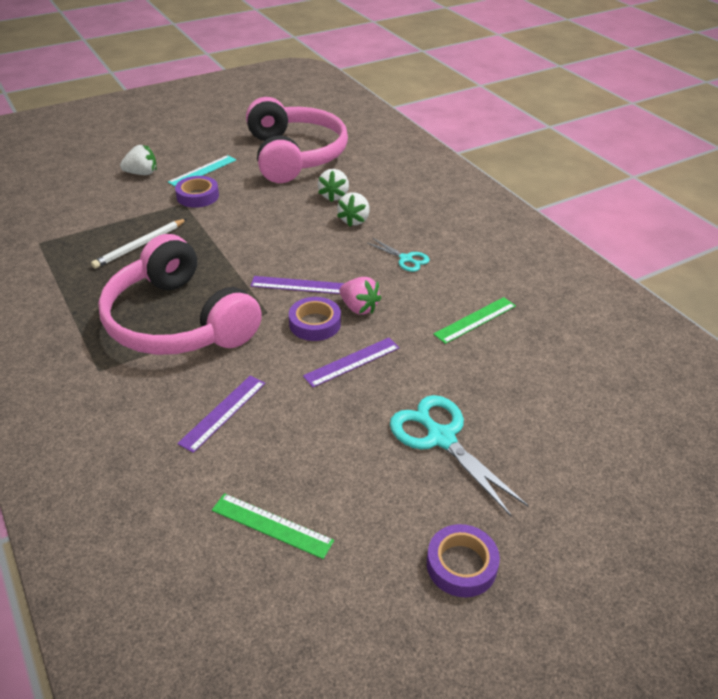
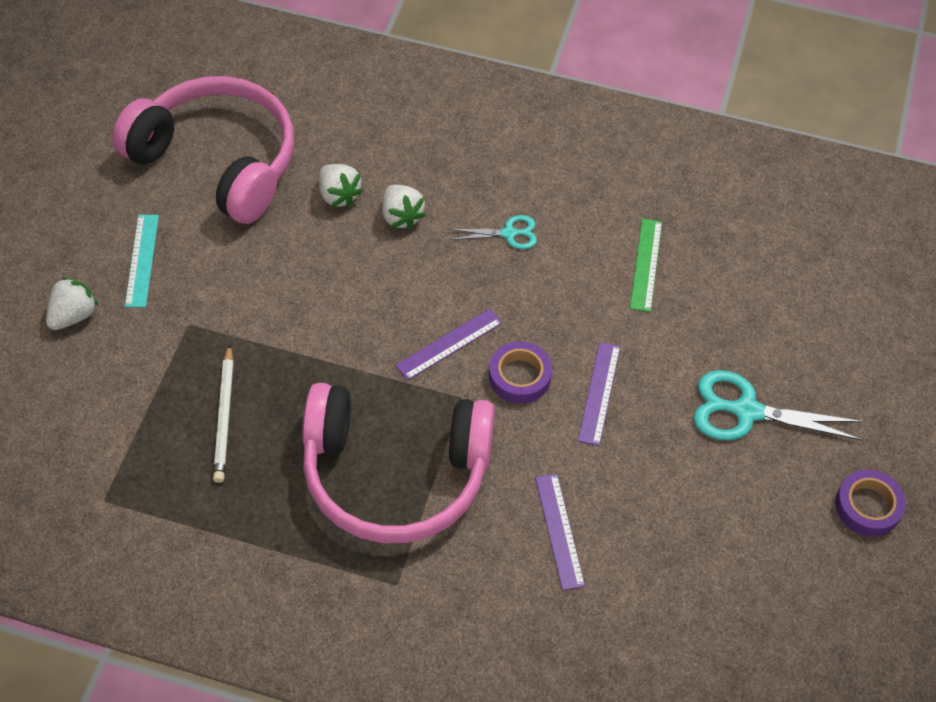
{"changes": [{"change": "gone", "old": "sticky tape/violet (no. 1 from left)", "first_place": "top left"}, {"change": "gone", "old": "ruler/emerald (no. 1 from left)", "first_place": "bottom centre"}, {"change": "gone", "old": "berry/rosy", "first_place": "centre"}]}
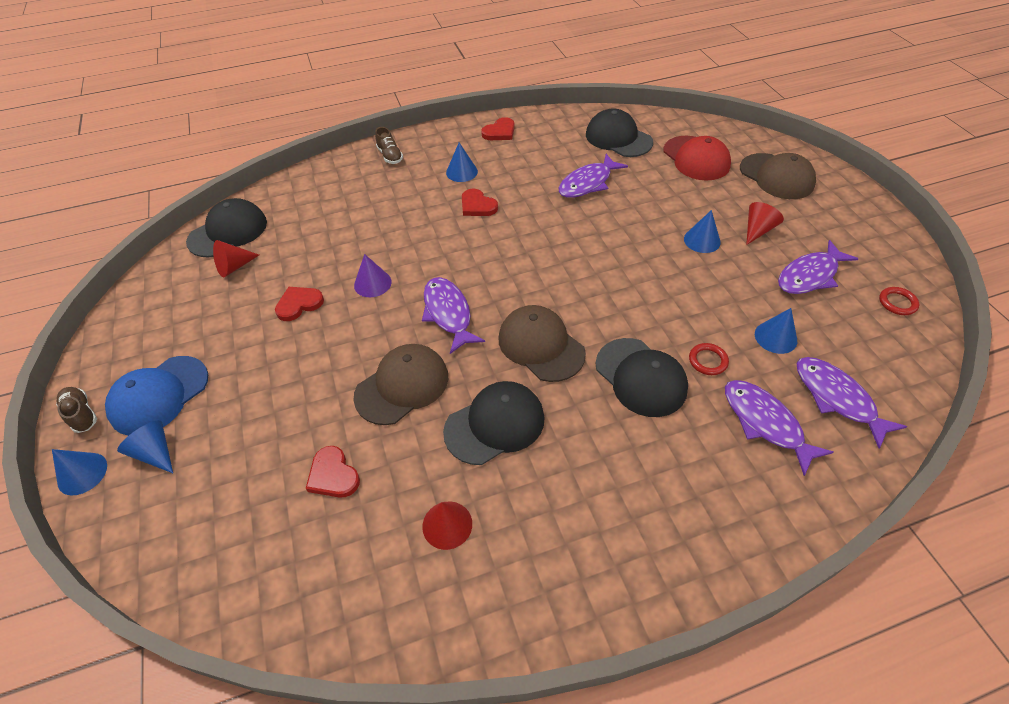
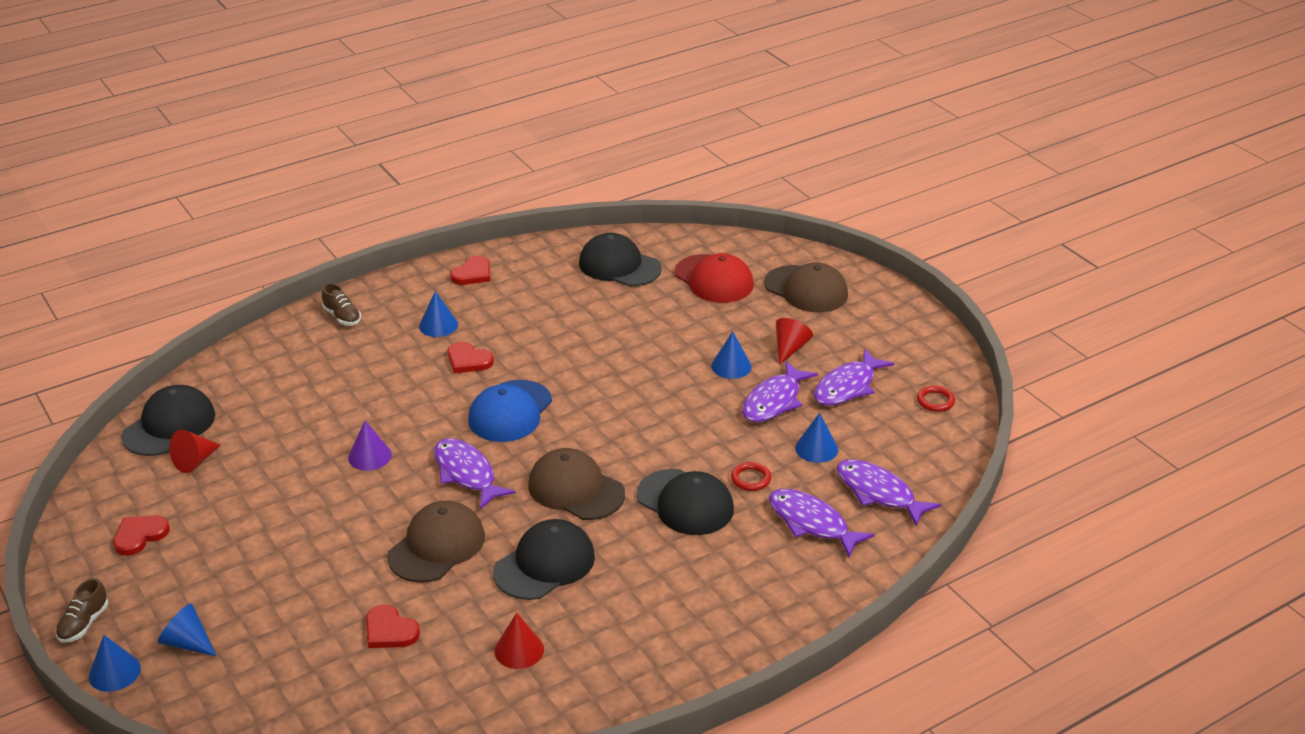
{"changes": [{"change": "rotated", "old": "sneaker/russet (no. 1 from left)", "first_place": "middle left", "second_place": "bottom left", "degrees": -105}, {"change": "shifted", "old": "love heart/crimson (no. 1 from left)", "first_place": "middle left", "second_place": "bottom left"}, {"change": "shifted", "old": "cap/royal blue", "first_place": "middle left", "second_place": "centre"}, {"change": "shifted", "old": "fish/violet (no. 2 from left)", "first_place": "top centre", "second_place": "centre"}]}
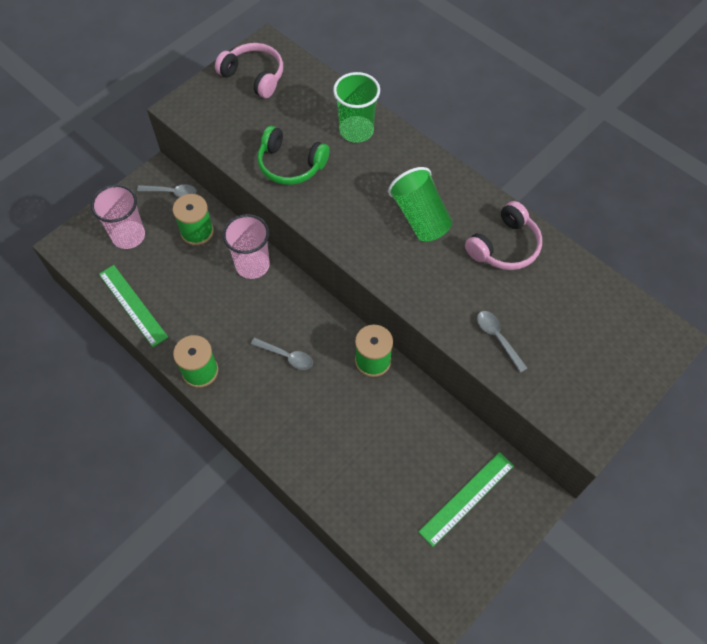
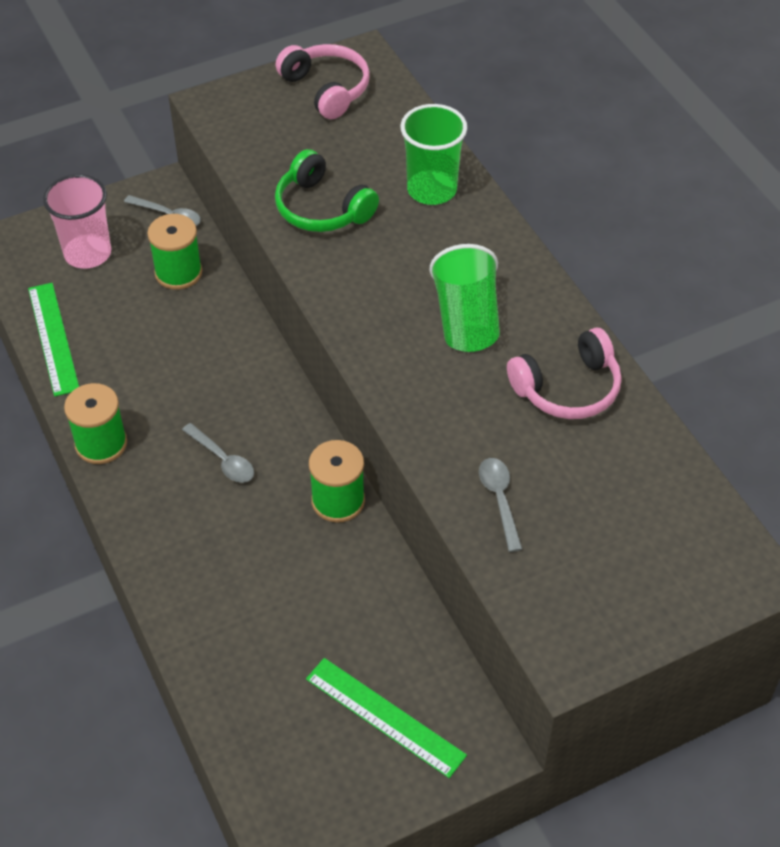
{"changes": [{"change": "rotated", "old": "ruler/emerald (no. 2 from left)", "first_place": "bottom centre", "second_place": "bottom centre", "degrees": 60}, {"change": "gone", "old": "beaker/rosy (no. 2 from left)", "first_place": "centre"}]}
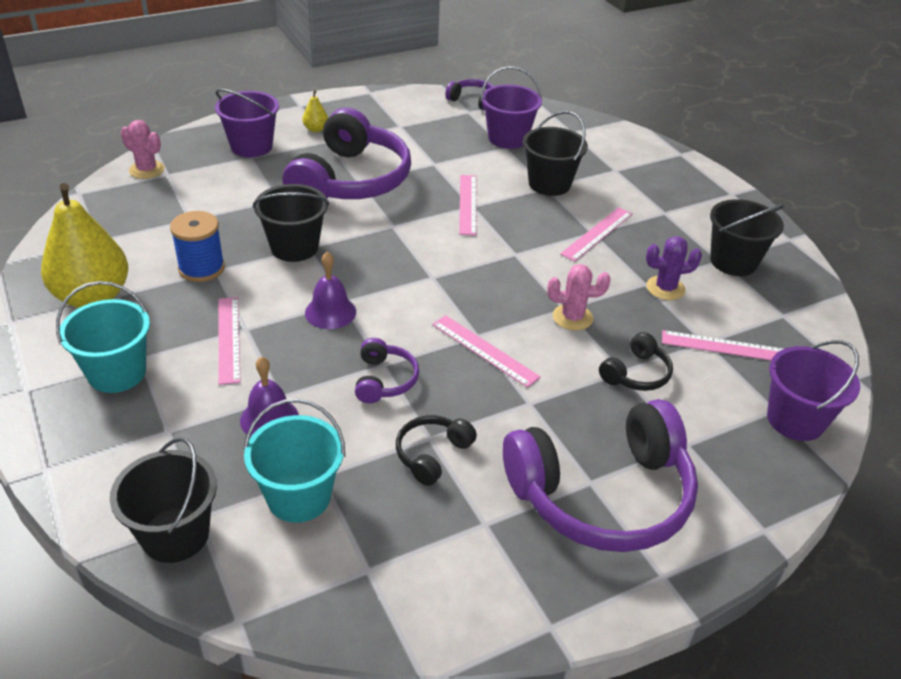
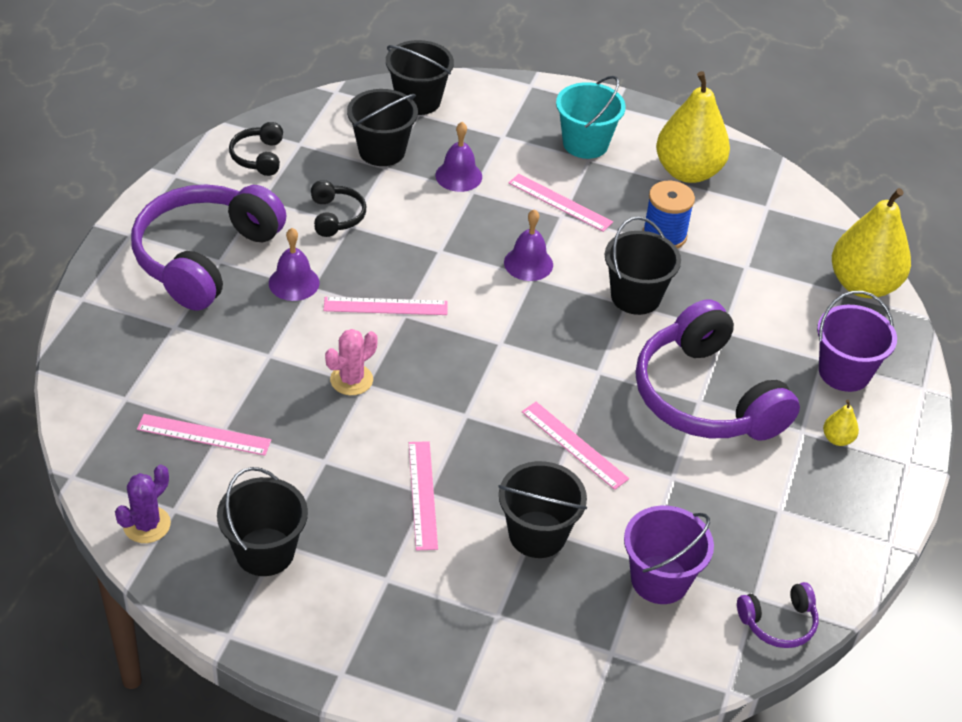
{"changes": [{"change": "shifted", "old": "saguaro cactus/violet", "first_place": "middle right", "second_place": "bottom left"}, {"change": "rotated", "old": "ruler/rosy (no. 5 from left in the first image)", "first_place": "middle right", "second_place": "middle left", "degrees": 45}, {"change": "shifted", "old": "over-ear headphones/jet-black (no. 2 from left in the first image)", "new": "over-ear headphones/jet-black (no. 1 from left)", "first_place": "middle right", "second_place": "top left"}, {"change": "new", "new": "hand bell/violet (no. 1 from left)", "second_place": "middle left"}, {"change": "repainted", "old": "bucket/aqua (no. 2 from left)", "new": "bucket/jet-black (no. 2 from left)", "first_place": "bottom left", "second_place": "top centre"}, {"change": "swapped", "old": "saguaro cactus/rosy (no. 1 from left)", "new": "pear fruit/yellow (no. 3 from left)", "first_place": "top left", "second_place": "middle right"}, {"change": "gone", "old": "over-ear headphones/violet (no. 2 from left)", "first_place": "centre"}, {"change": "gone", "old": "bucket/violet (no. 3 from left)", "first_place": "middle right"}]}
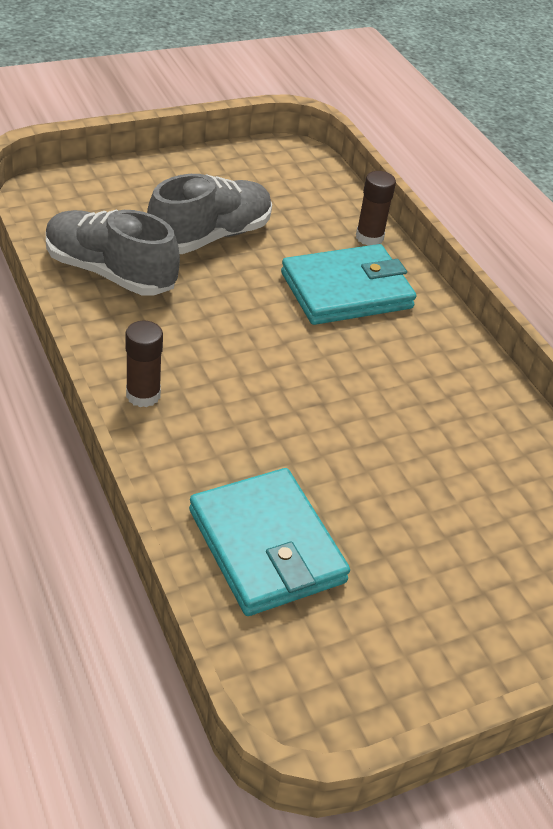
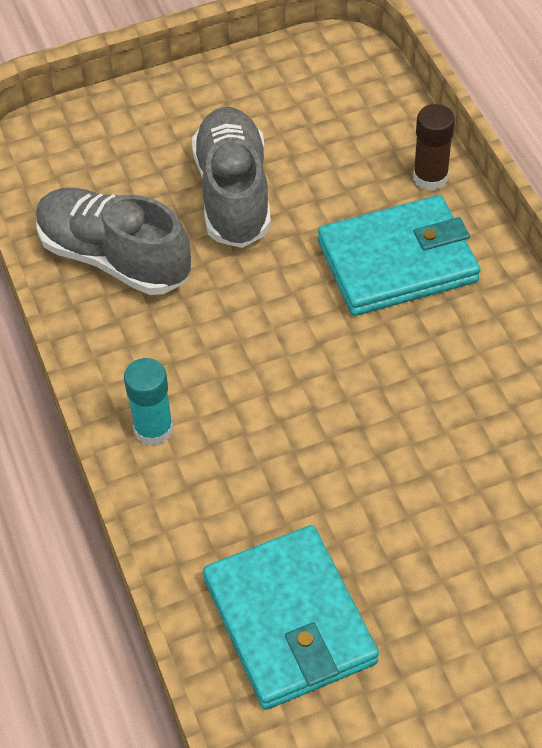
{"changes": [{"change": "repainted", "old": "glue stick/russet (no. 1 from left)", "new": "glue stick/aqua", "first_place": "middle left", "second_place": "middle left"}, {"change": "rotated", "old": "sneaker/grey (no. 2 from left)", "first_place": "top centre", "second_place": "top centre", "degrees": -60}]}
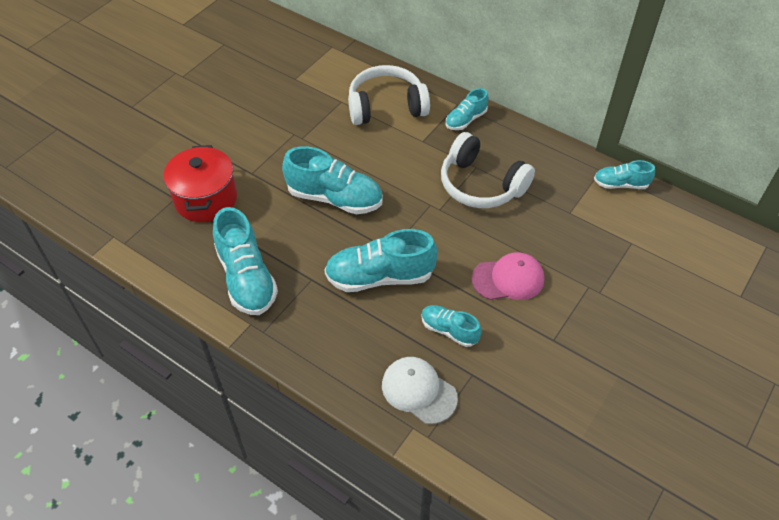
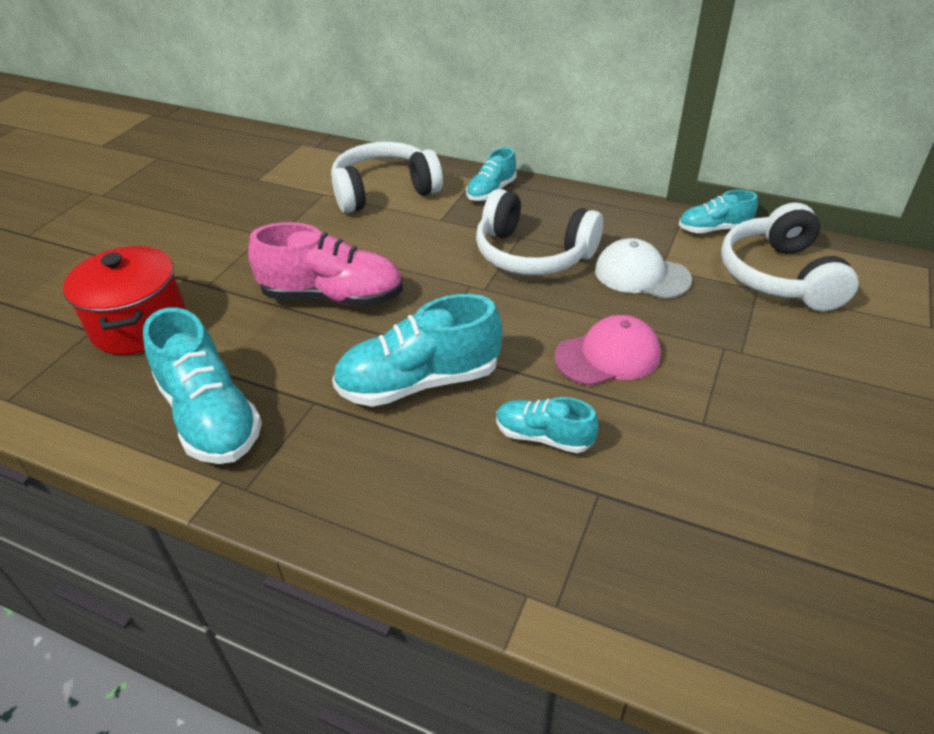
{"changes": [{"change": "repainted", "old": "sneaker/aqua (no. 2 from left)", "new": "sneaker/rosy", "first_place": "centre", "second_place": "centre"}, {"change": "shifted", "old": "cap/pure white", "first_place": "bottom centre", "second_place": "middle right"}, {"change": "new", "new": "over-ear headphones/pure white (no. 3 from left)", "second_place": "middle right"}]}
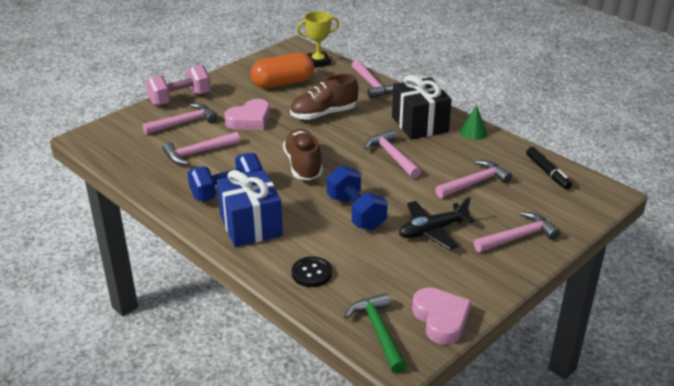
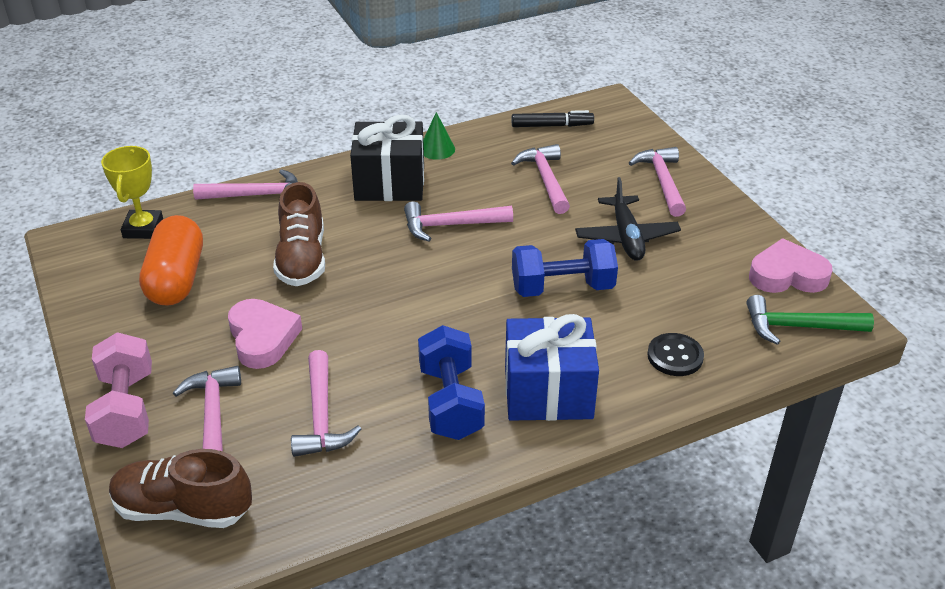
{"changes": [{"change": "shifted", "old": "sneaker/russet (no. 1 from left)", "first_place": "centre", "second_place": "bottom left"}]}
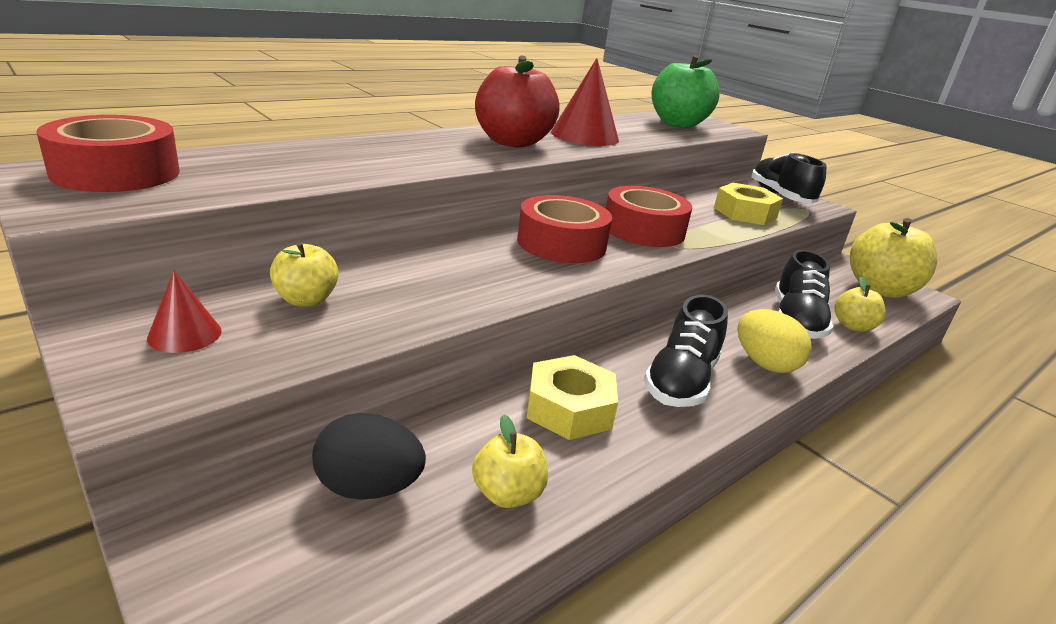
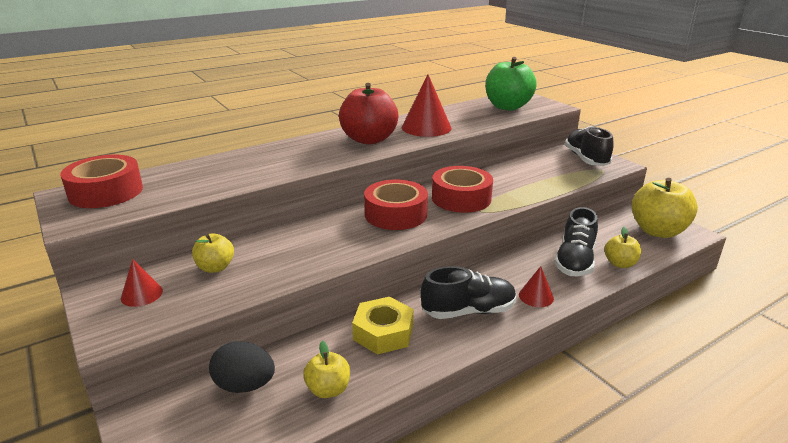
{"changes": [{"change": "rotated", "old": "sneaker/jet-black (no. 1 from left)", "first_place": "centre", "second_place": "centre", "degrees": -135}, {"change": "swapped", "old": "egg/yellow", "new": "solid cone/crimson (no. 3 from left)", "first_place": "middle right", "second_place": "middle right"}, {"change": "gone", "old": "nut/yellow (no. 2 from left)", "first_place": "top right"}]}
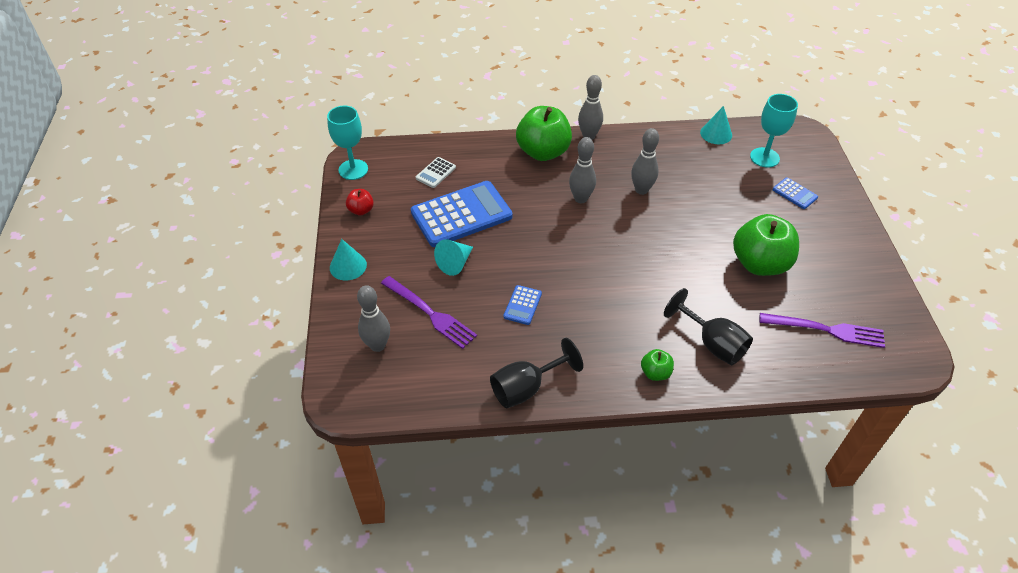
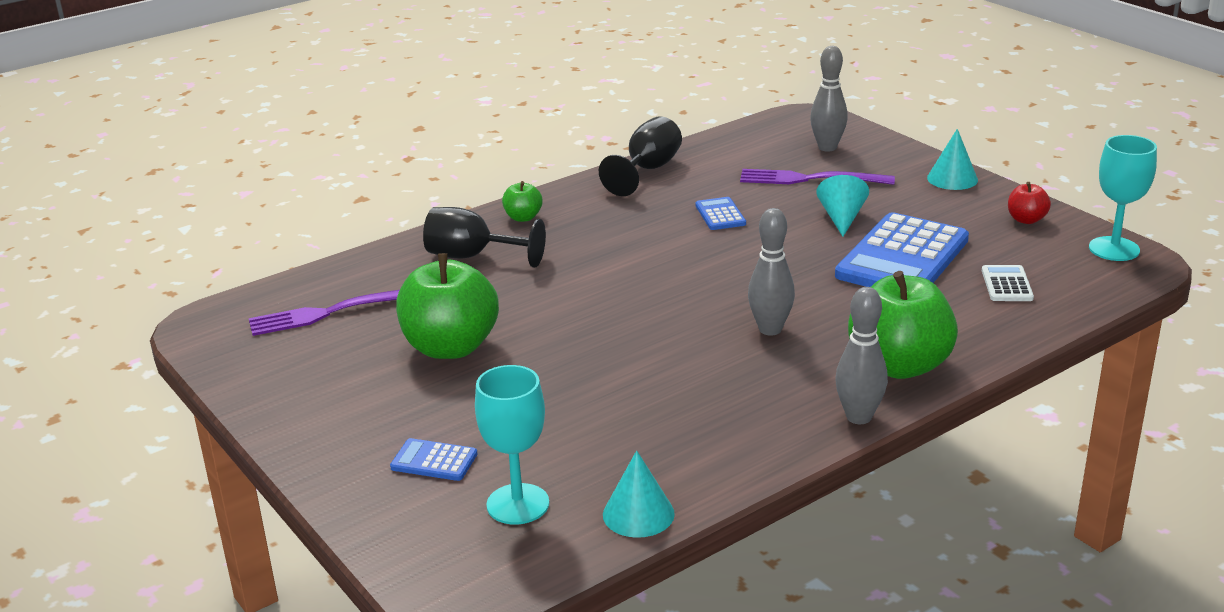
{"changes": [{"change": "gone", "old": "tenpin/grey (no. 4 from left)", "first_place": "top centre"}]}
